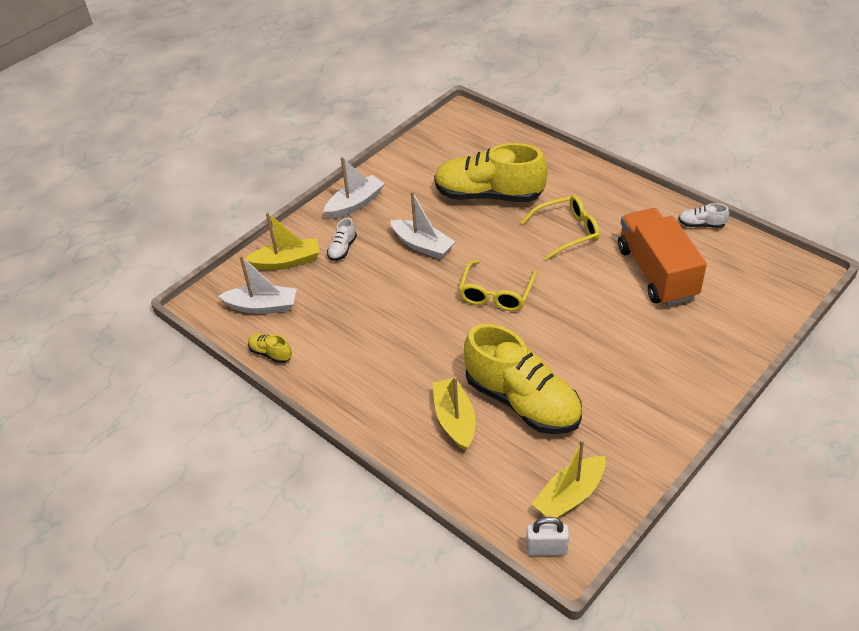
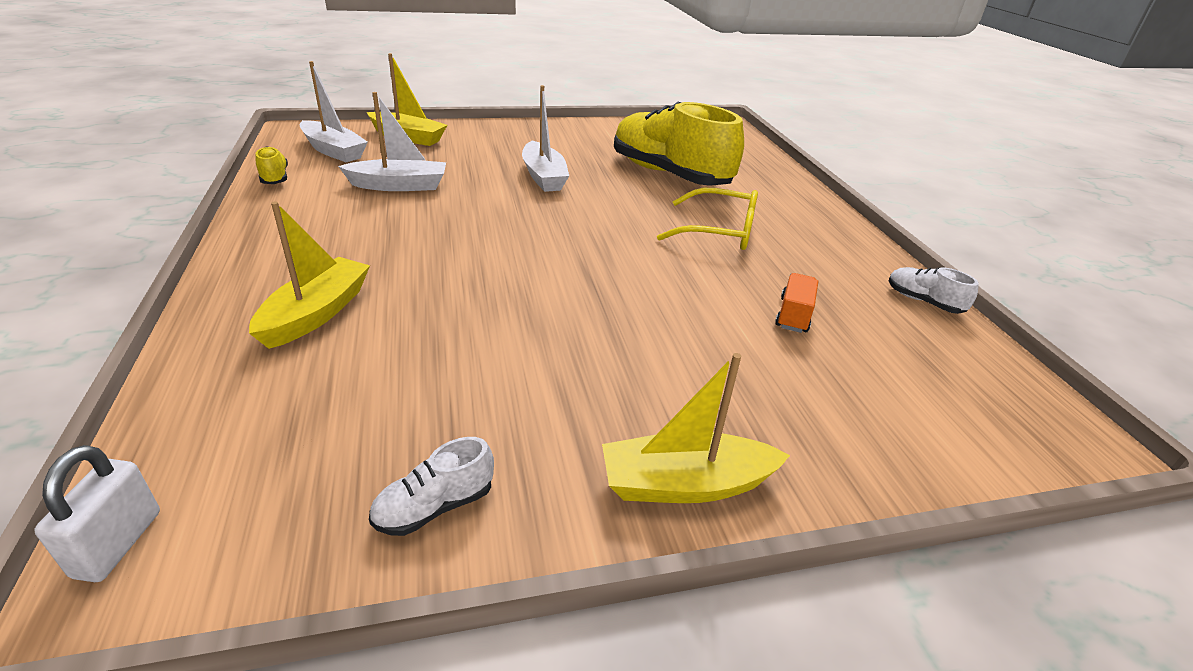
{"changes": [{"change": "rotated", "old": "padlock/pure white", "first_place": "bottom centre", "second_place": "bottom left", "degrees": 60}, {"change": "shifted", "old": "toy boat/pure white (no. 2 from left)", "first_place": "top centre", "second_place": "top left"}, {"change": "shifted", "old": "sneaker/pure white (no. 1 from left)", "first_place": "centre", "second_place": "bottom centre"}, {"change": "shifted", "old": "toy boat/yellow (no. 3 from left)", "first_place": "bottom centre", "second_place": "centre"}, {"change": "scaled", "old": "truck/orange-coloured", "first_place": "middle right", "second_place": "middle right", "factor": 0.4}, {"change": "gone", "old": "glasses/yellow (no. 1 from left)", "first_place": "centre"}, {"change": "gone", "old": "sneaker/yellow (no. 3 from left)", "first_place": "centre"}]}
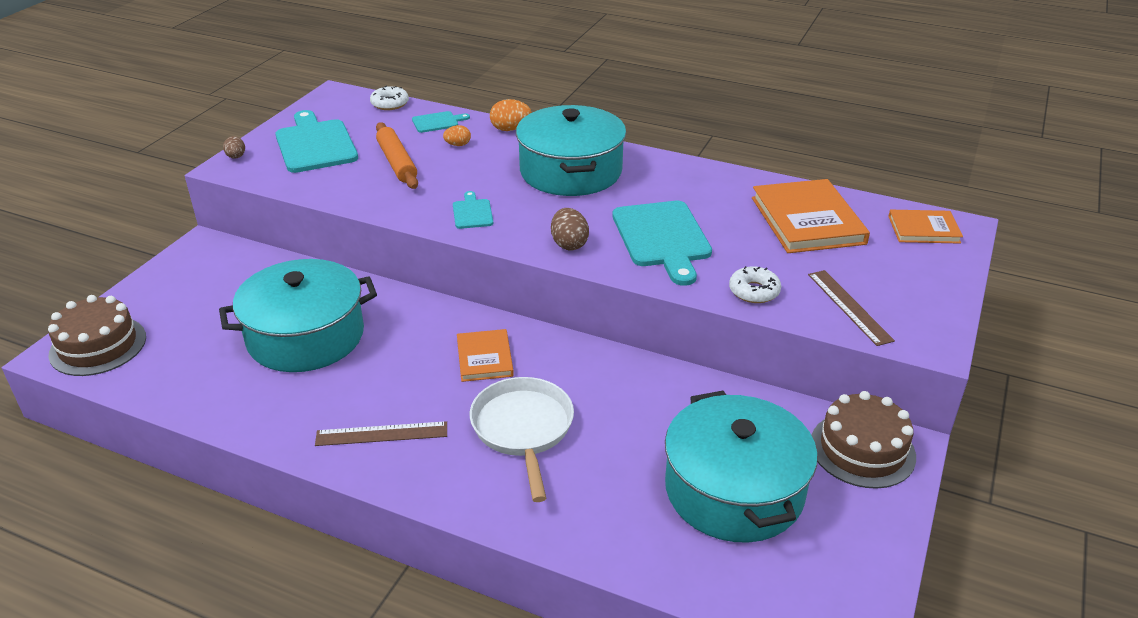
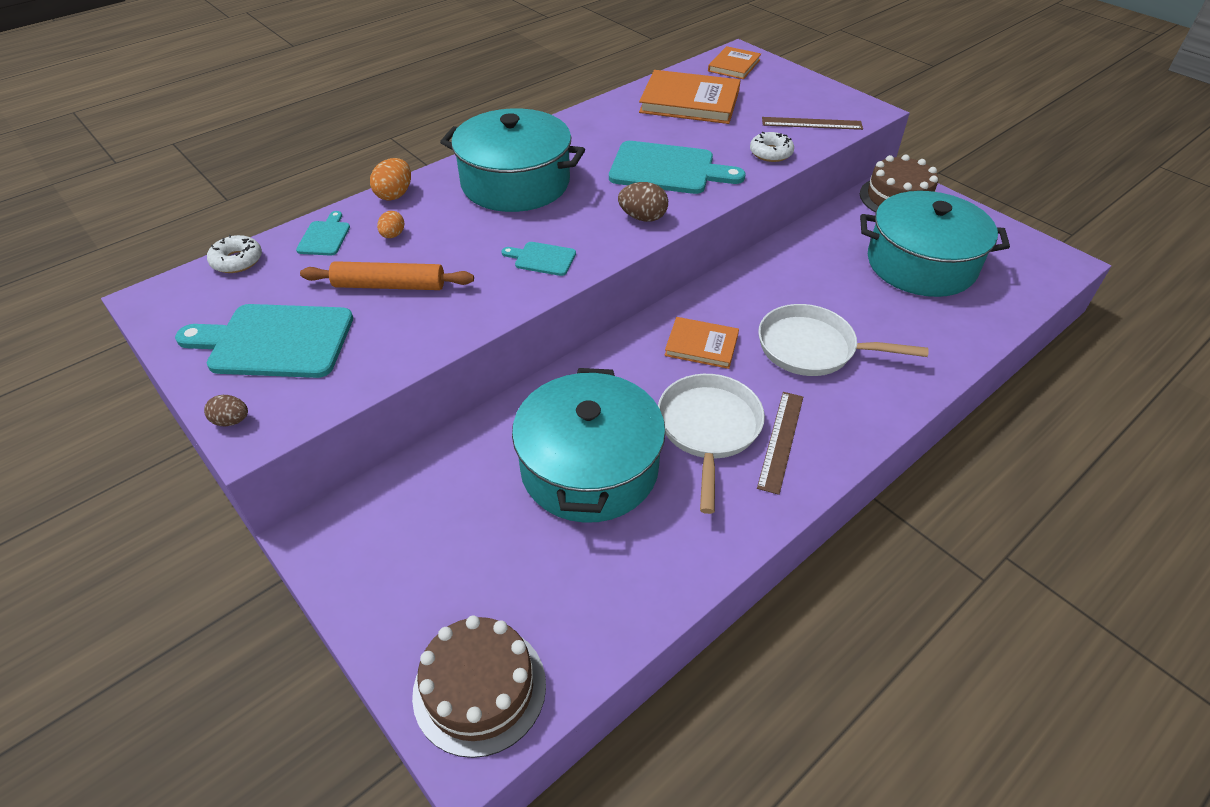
{"changes": [{"change": "new", "new": "pan/pure white (no. 1 from left)", "second_place": "centre"}]}
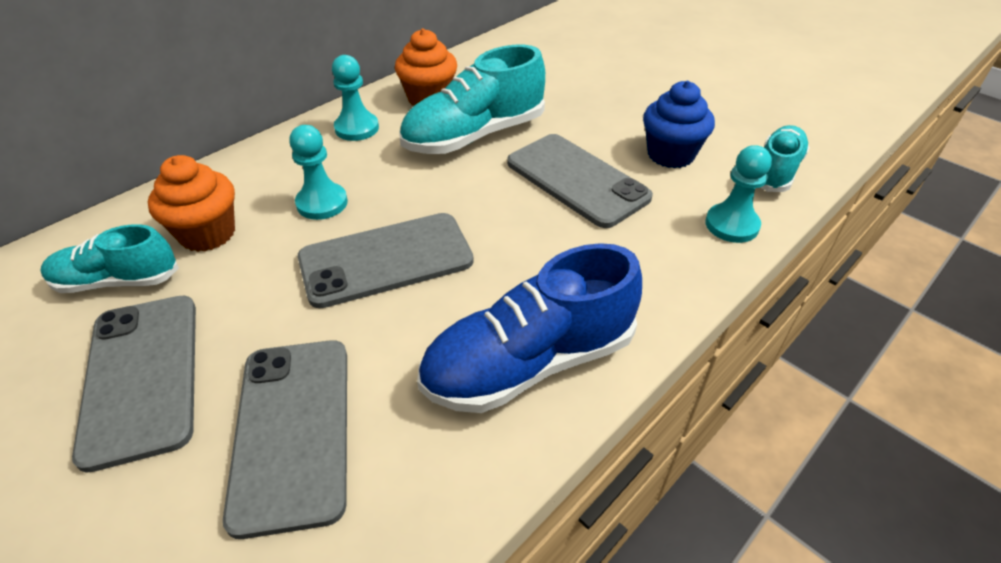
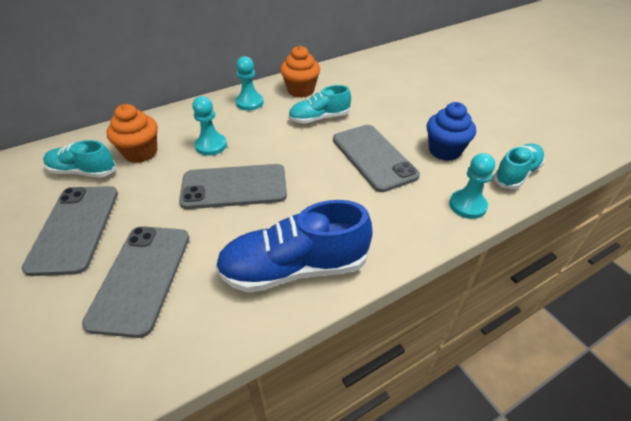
{"changes": [{"change": "scaled", "old": "sneaker/aqua (no. 2 from left)", "first_place": "top centre", "second_place": "top centre", "factor": 0.61}]}
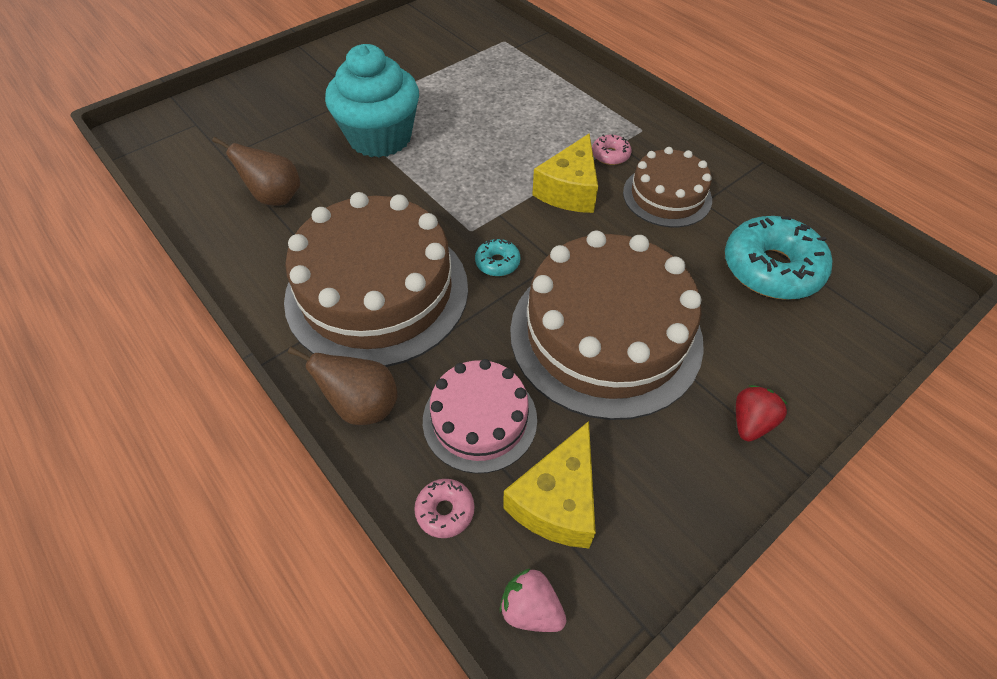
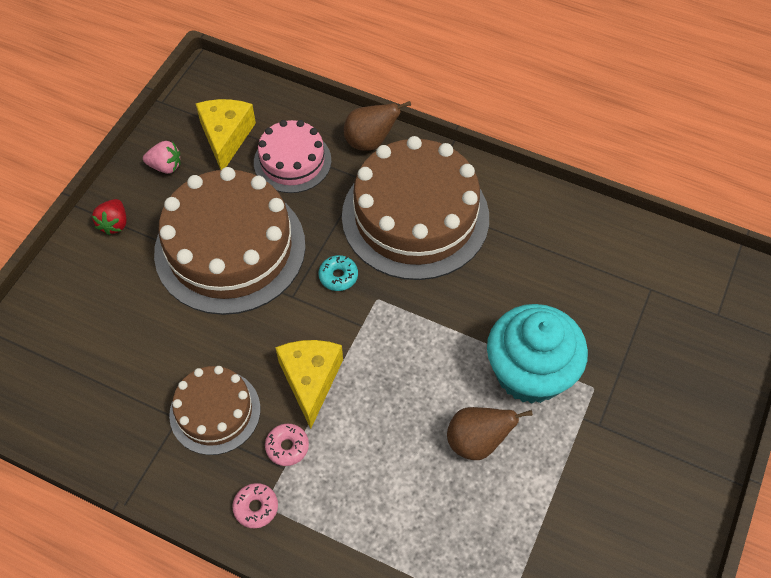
{"changes": [{"change": "shifted", "old": "berry/rosy", "first_place": "bottom centre", "second_place": "top left"}, {"change": "shifted", "old": "doughnut/rosy (no. 1 from left)", "first_place": "bottom centre", "second_place": "bottom left"}, {"change": "shifted", "old": "pear fruit/russet (no. 1 from left in the first image)", "new": "pear fruit/russet (no. 2 from left)", "first_place": "top left", "second_place": "bottom centre"}, {"change": "gone", "old": "doughnut/aqua (no. 2 from left)", "first_place": "middle right"}]}
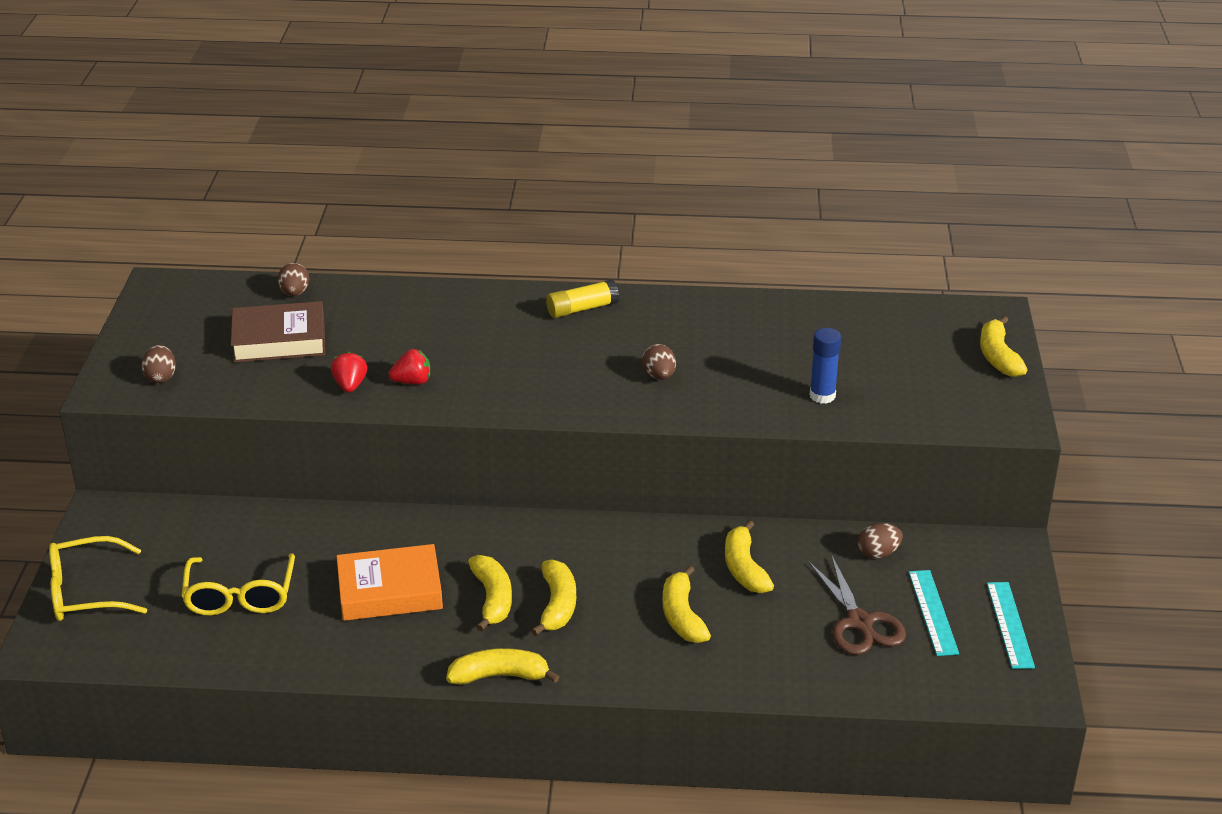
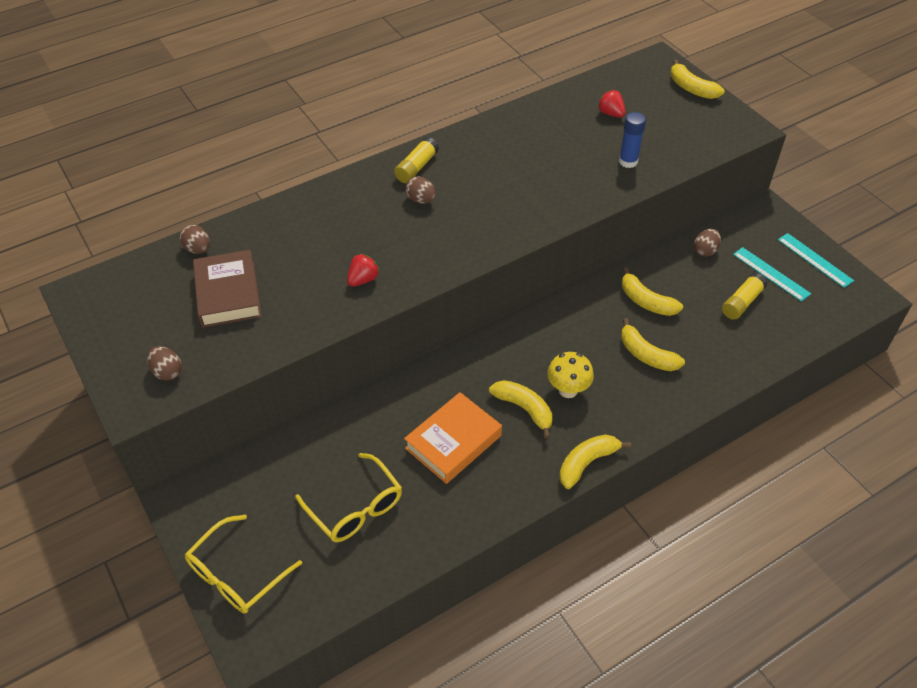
{"changes": [{"change": "rotated", "old": "hardcover/russet", "first_place": "middle left", "second_place": "middle left", "degrees": -60}, {"change": "shifted", "old": "egg/russet (no. 3 from left)", "first_place": "centre", "second_place": "top centre"}, {"change": "swapped", "old": "toy banana/yellow (no. 3 from left)", "new": "fungus/yellow", "first_place": "bottom centre", "second_place": "centre"}, {"change": "shifted", "old": "berry/crimson (no. 1 from left in the first image)", "new": "berry/crimson (no. 2 from left)", "first_place": "middle left", "second_place": "top right"}, {"change": "swapped", "old": "shears/russet", "new": "glue stick/yellow (no. 2 from left)", "first_place": "bottom right", "second_place": "middle right"}]}
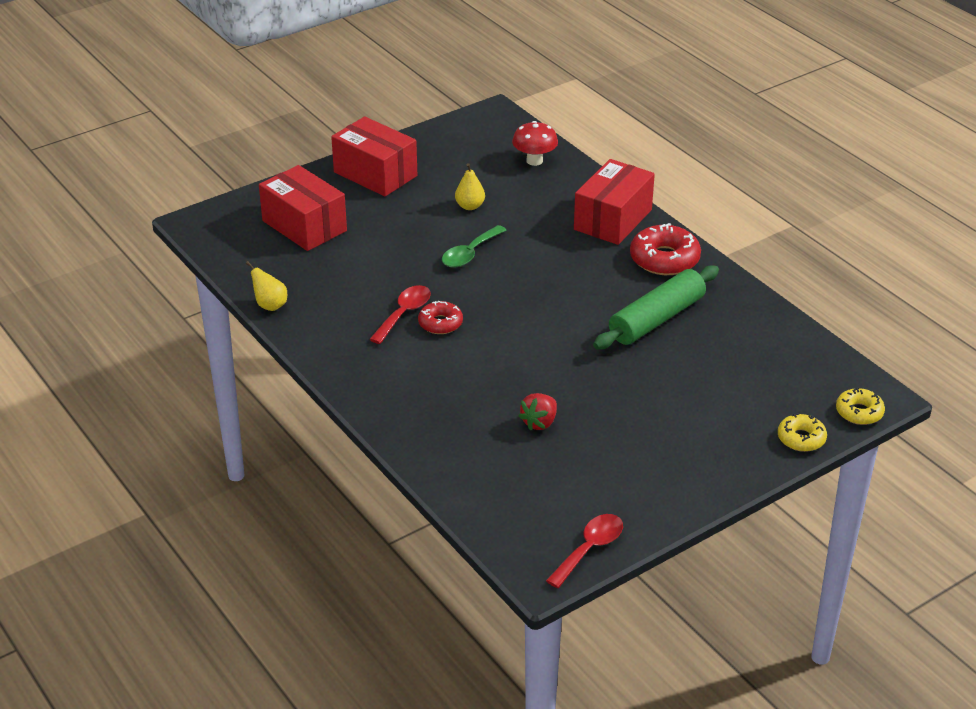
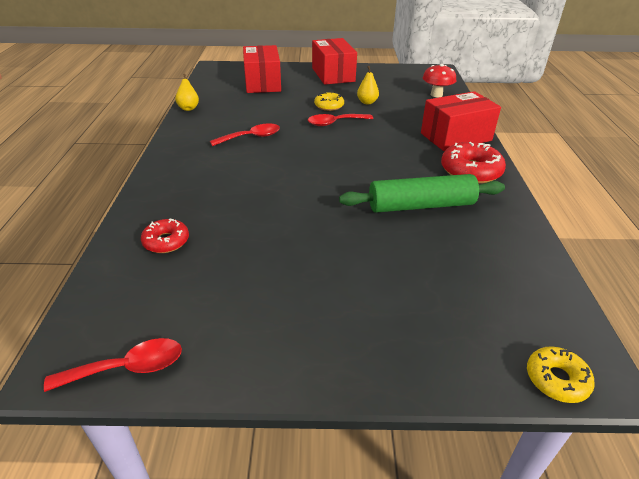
{"changes": [{"change": "shifted", "old": "doughnut/crimson (no. 1 from left)", "first_place": "centre", "second_place": "middle left"}, {"change": "repainted", "old": "teaspoon/emerald", "new": "teaspoon/crimson (no. 3 from left)", "first_place": "centre", "second_place": "top centre"}, {"change": "shifted", "old": "doughnut/yellow (no. 1 from left)", "first_place": "middle right", "second_place": "top centre"}, {"change": "gone", "old": "berry/crimson", "first_place": "centre"}]}
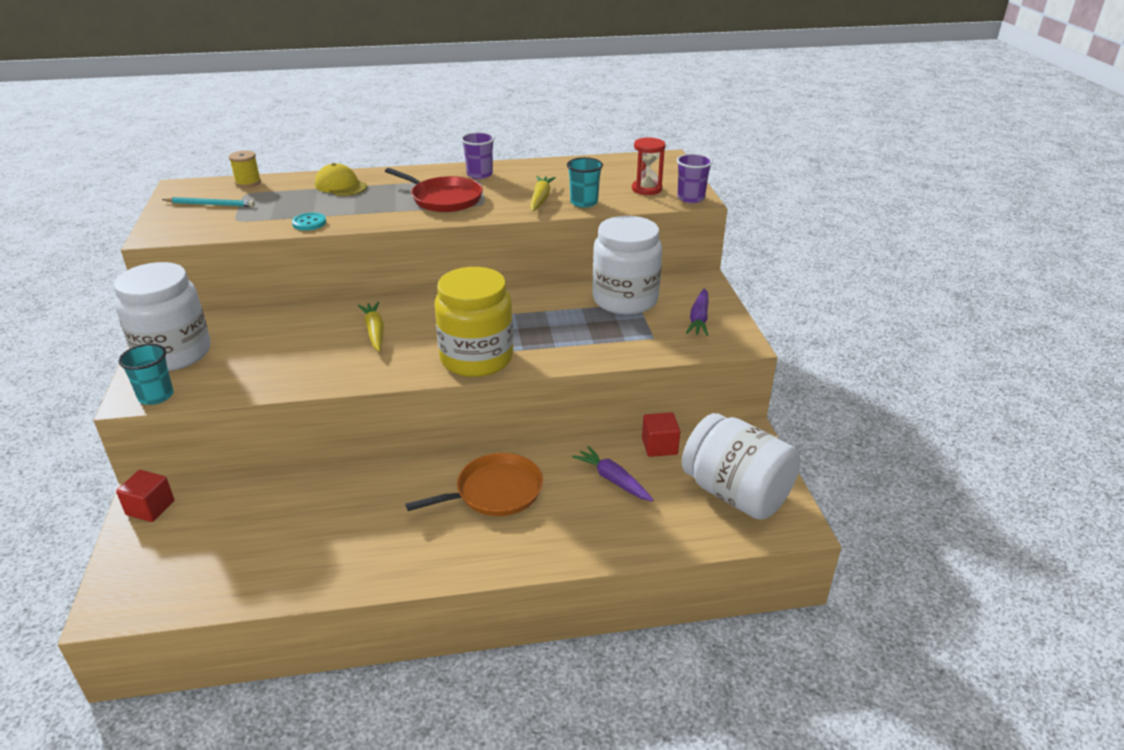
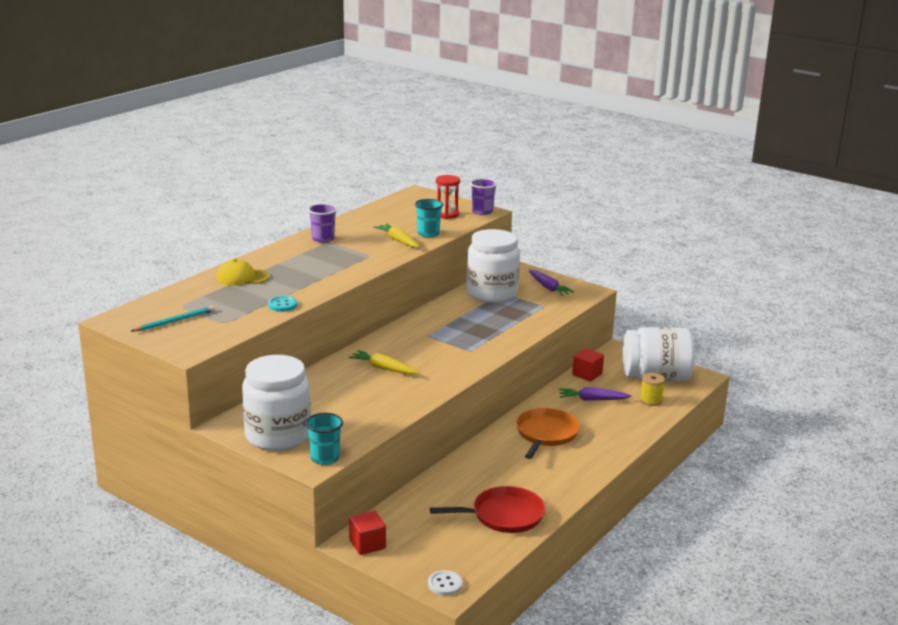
{"changes": [{"change": "new", "new": "button/pure white", "second_place": "bottom centre"}, {"change": "shifted", "old": "pan/crimson", "first_place": "top centre", "second_place": "bottom centre"}, {"change": "shifted", "old": "reel of thread/yellow", "first_place": "top left", "second_place": "middle right"}, {"change": "gone", "old": "jar/yellow", "first_place": "centre"}]}
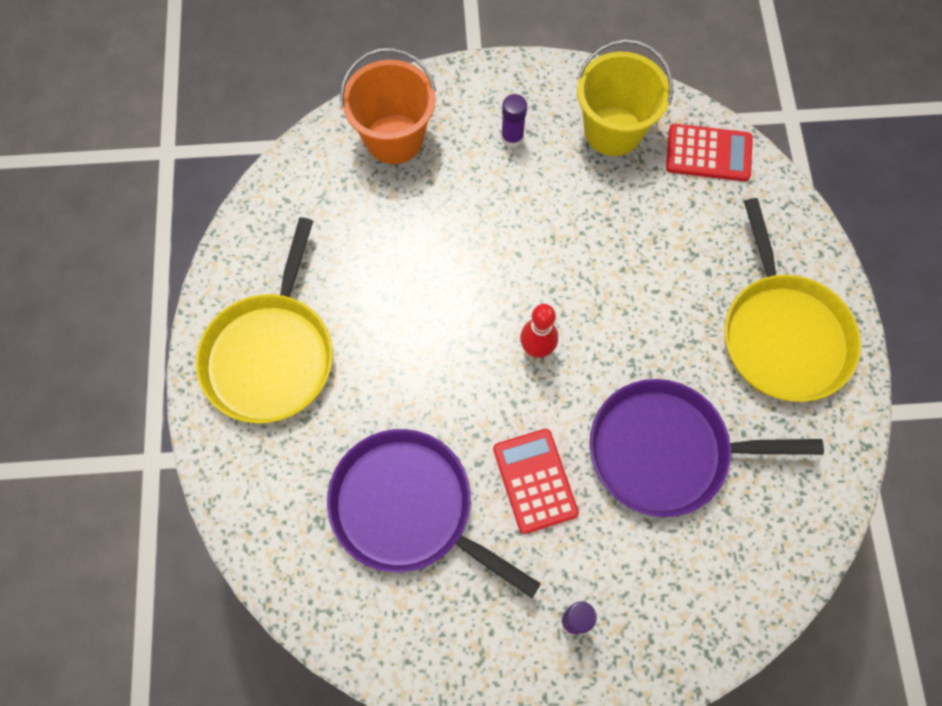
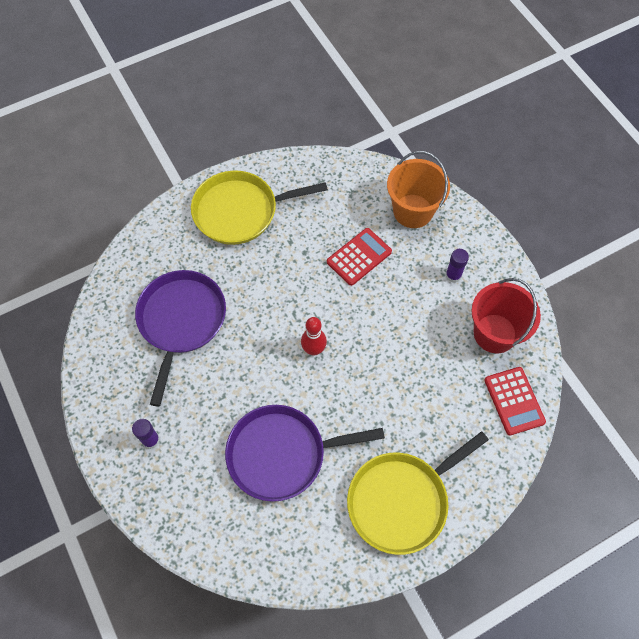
{"changes": [{"change": "rotated", "old": "pan/violet (no. 2 from left)", "first_place": "middle right", "second_place": "bottom centre", "degrees": -75}, {"change": "shifted", "old": "adding machine/crimson (no. 1 from left)", "first_place": "bottom centre", "second_place": "centre"}, {"change": "repainted", "old": "bucket/yellow", "new": "bucket/crimson", "first_place": "top centre", "second_place": "middle right"}]}
